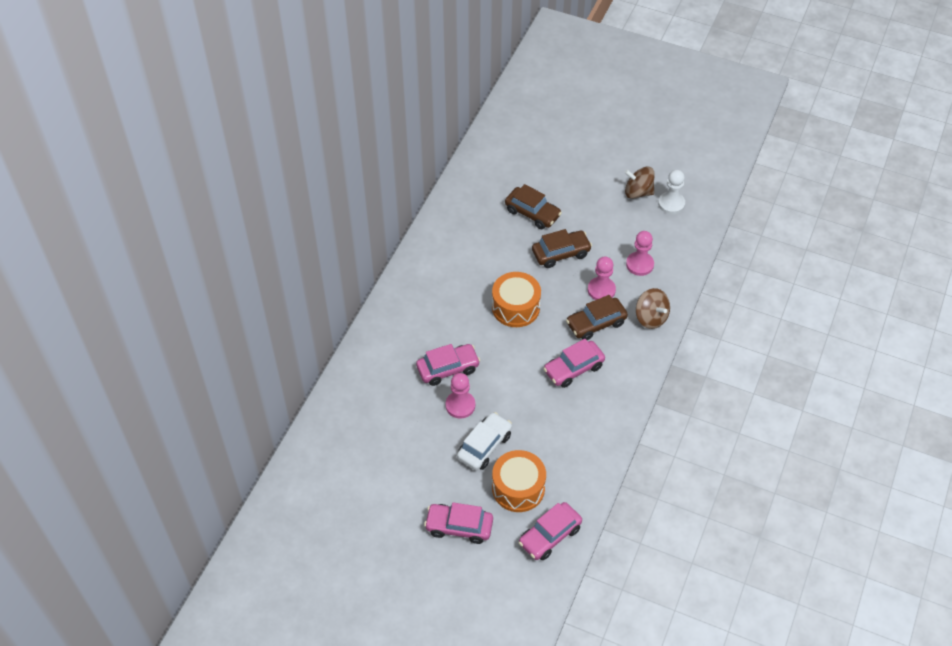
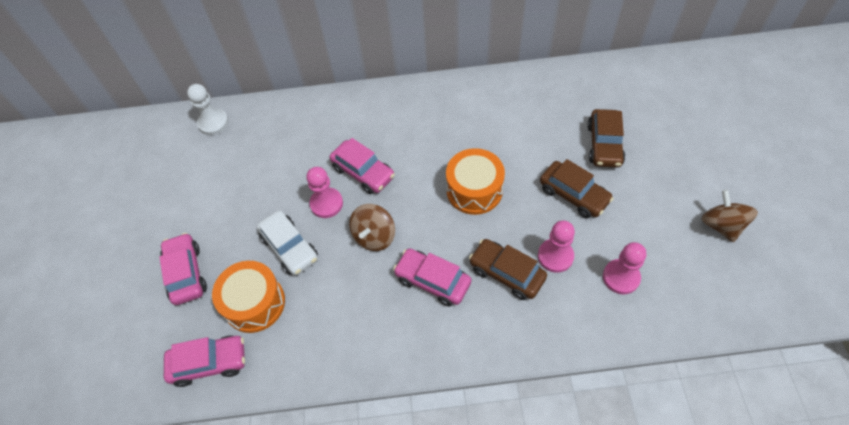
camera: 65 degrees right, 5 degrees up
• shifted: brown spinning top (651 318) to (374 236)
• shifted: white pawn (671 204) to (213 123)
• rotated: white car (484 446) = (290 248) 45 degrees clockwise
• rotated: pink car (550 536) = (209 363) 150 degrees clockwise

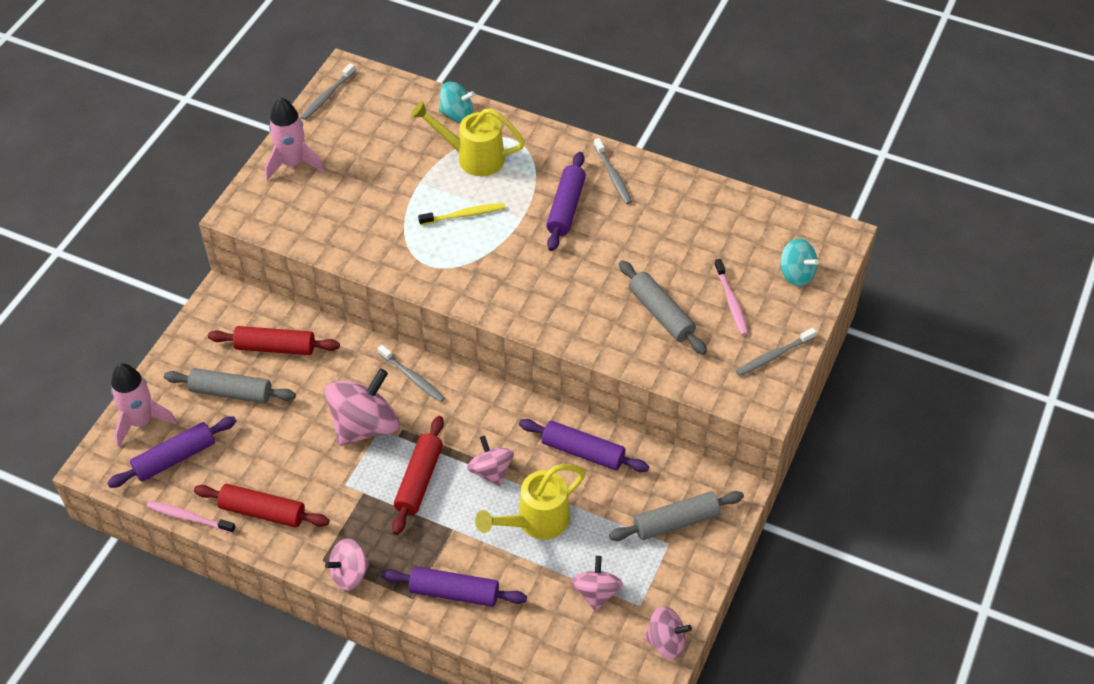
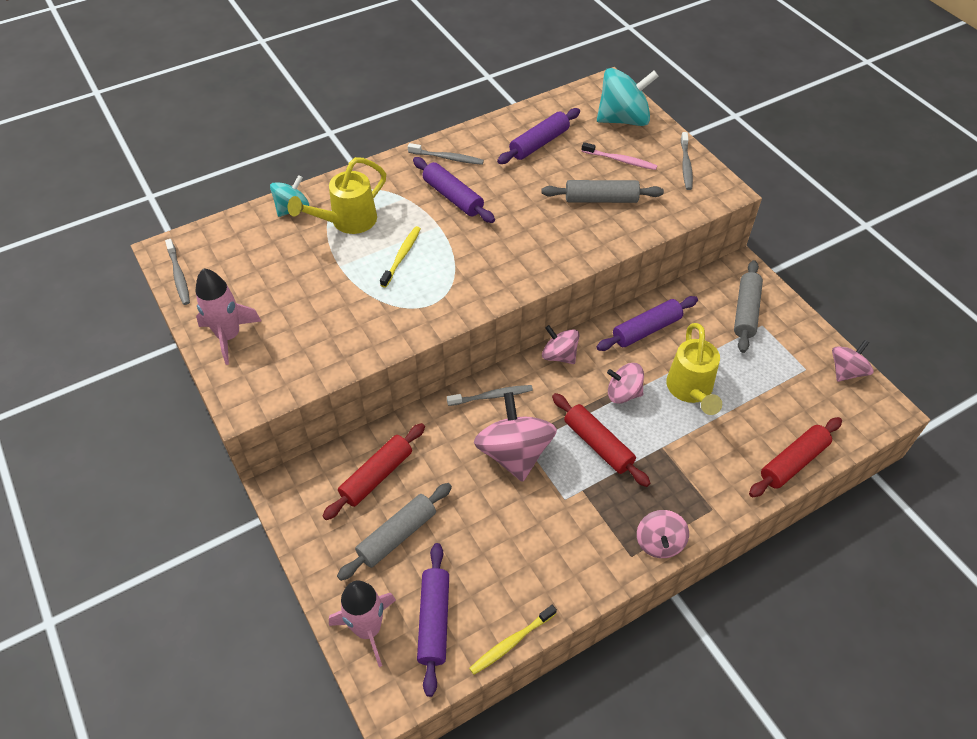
camera: 55 degrees left, 0 degrees up
• shifted: red rolling pin (263 512) to (793 462)
• shifted: purple rolling pin (454 592) to (539 143)
• shifted: pink spinning top (596 592) to (559 355)
• repainted: pink toothbrush (189 517) to yellow toothbrush (511 642)
• scaled: turquoise spinning top (796 274) = (623 119) x1.71

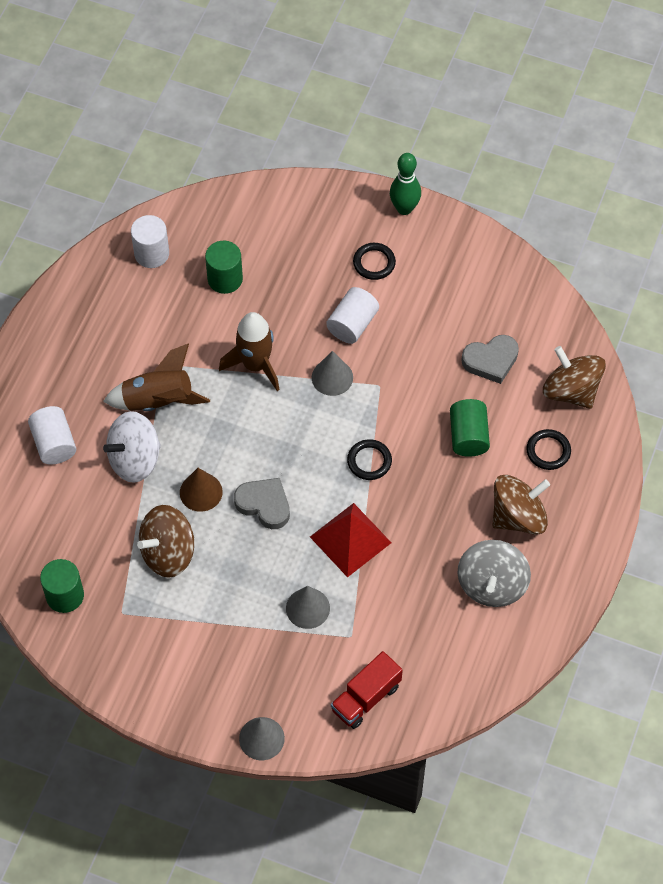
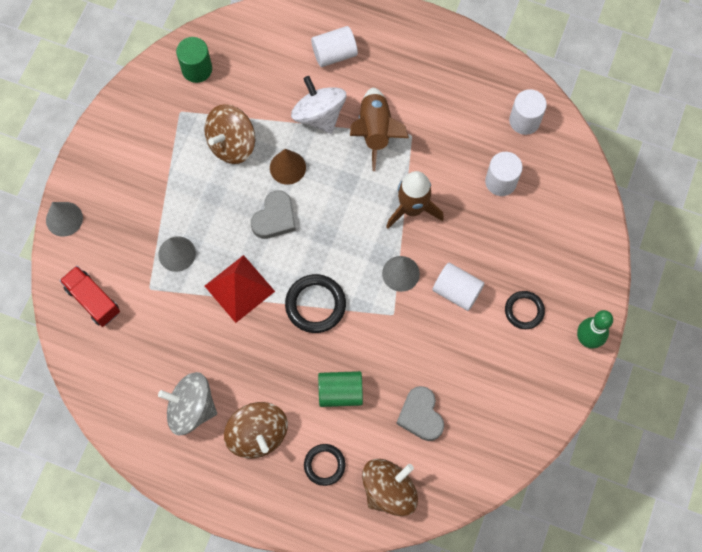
camera: 90 degrees right, 10 degrees up
• repainted: green cylinder (225 279) to white cylinder (500 182)
• rotated: brown spinning top (168 553) = (232 144) 105 degrees counterclockwise
• scaled: black ring (369 461) = (315 305) x1.53

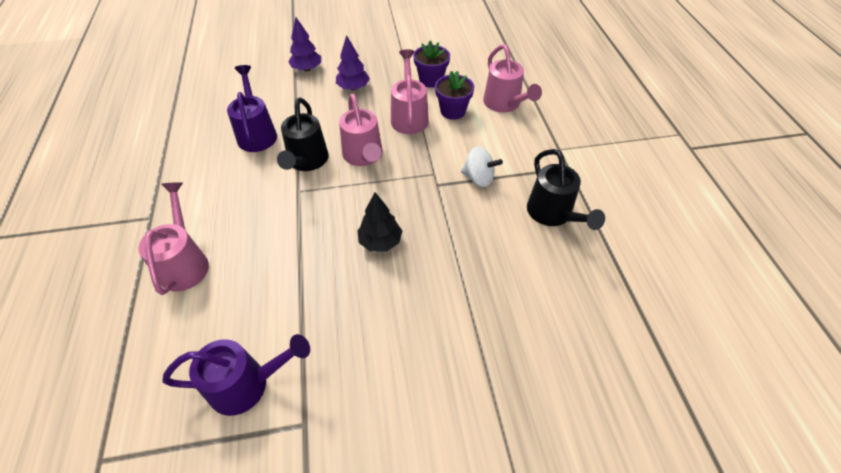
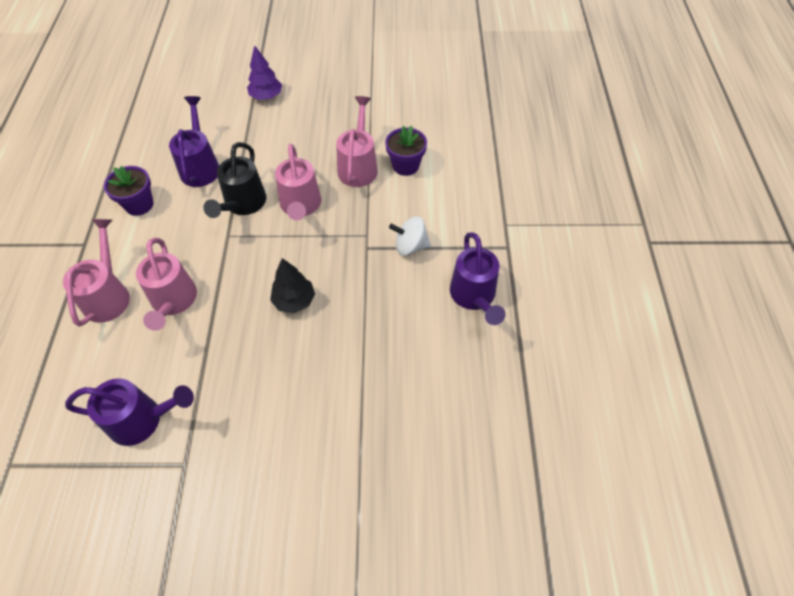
camera: 10 degrees right, 5 degrees up
• gone: purple tree (353 88)
• shifted: purple flower pot (431 80) to (139 204)
• shifted: pink watering can (504 104) to (173 302)
• repainted: black watering can (553 214) to purple watering can (474 297)
• rotated: white spinning top (478 178) = (410 246) 150 degrees clockwise

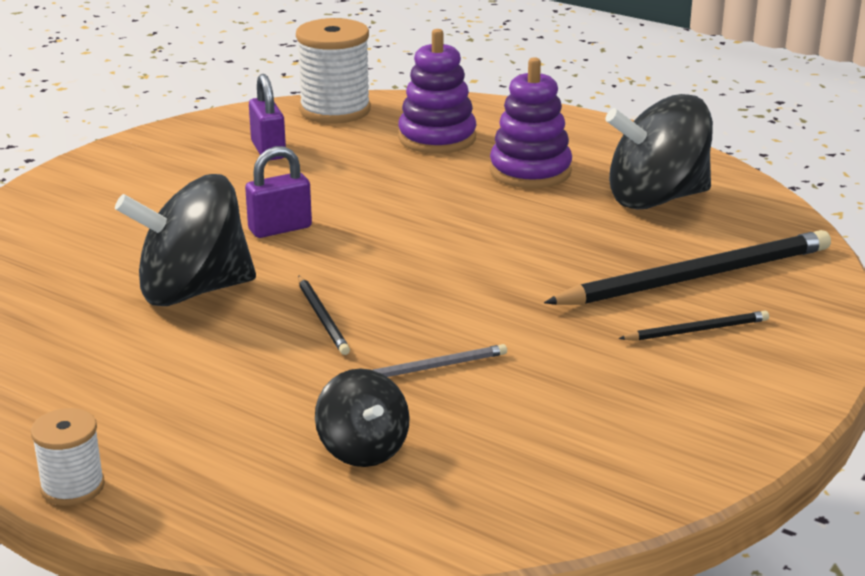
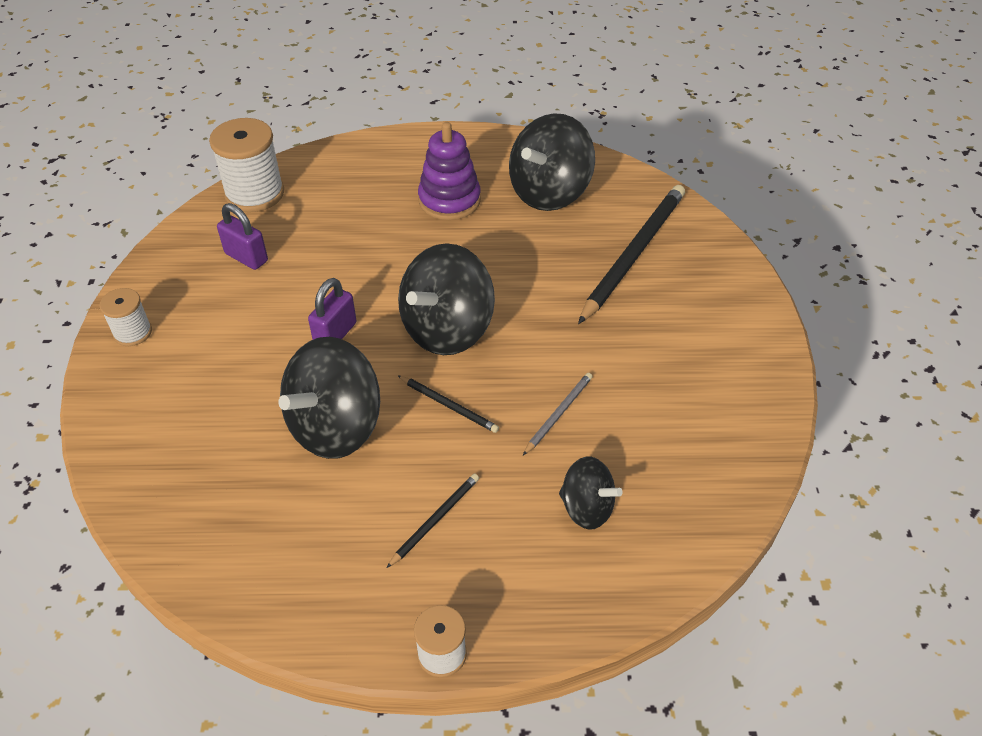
camera: 35 degrees left, 20 degrees up
• gone: purple stacking toy (437 138)
• new: white spool (133 332)
• new: black spinning top (447 329)
• shifted: black pencil (697 330) to (435 520)

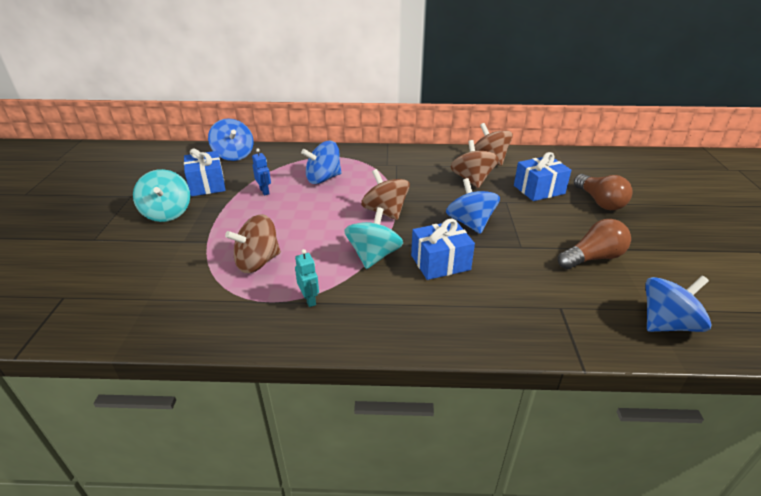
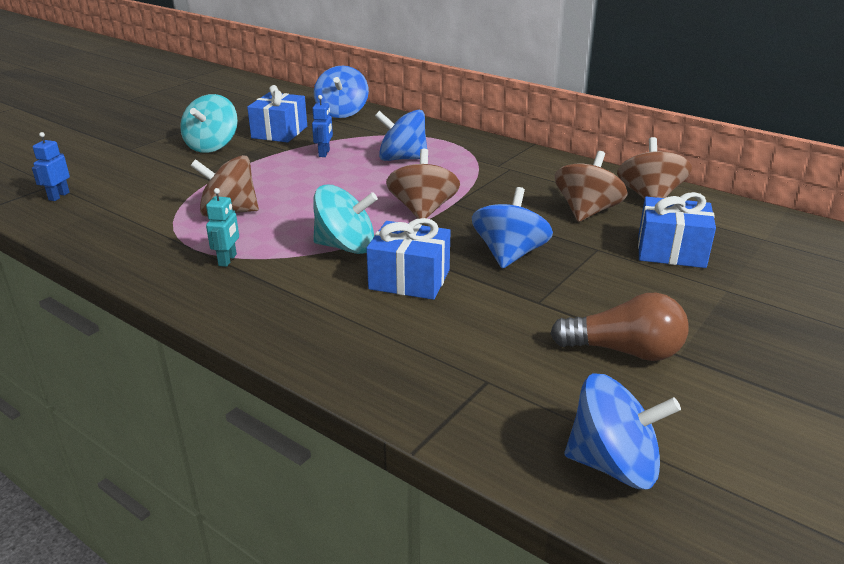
camera: 35 degrees right, 5 degrees down
• gone: brown light bulb (599 202)
• new: blue robot (59 196)
• rotated: turquoise spinning top (373 256) = (346 246) 45 degrees clockwise

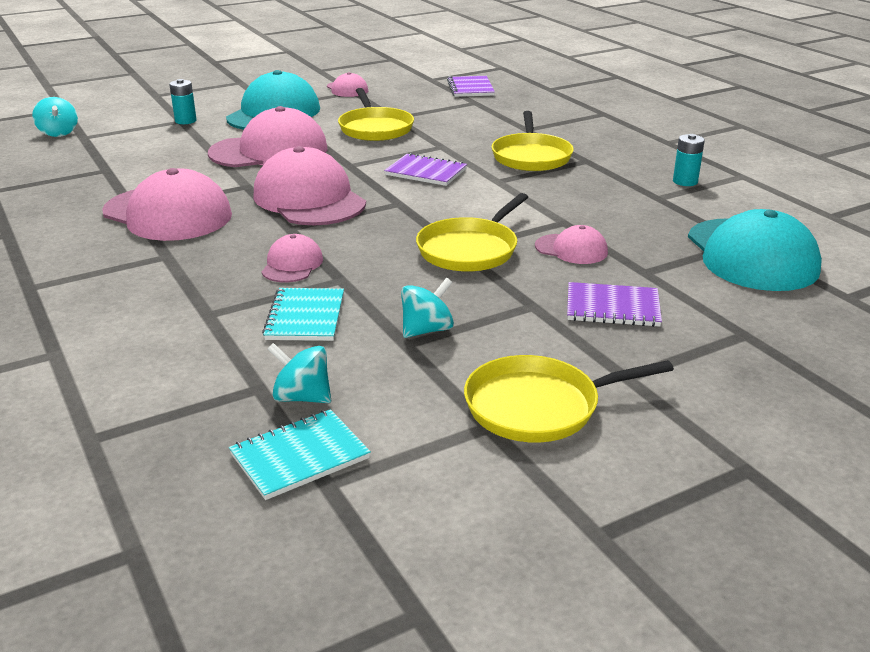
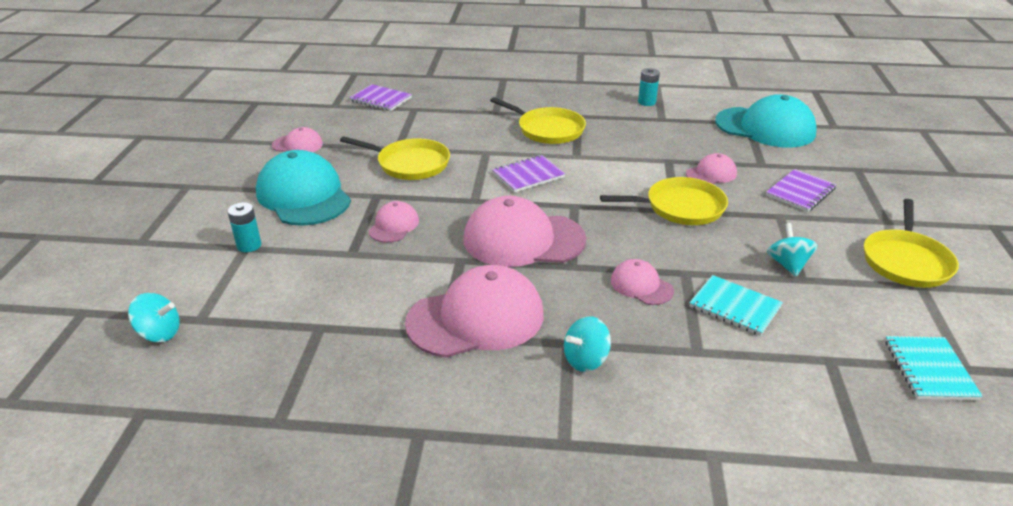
camera: 55 degrees left, 5 degrees up
• shifted: turquoise spinning top (302 397) to (586 360)
• rotated: yellow pan (470 250) = (681 207) 75 degrees counterclockwise
• scaled: pink cap (269 151) = (394 225) x0.50

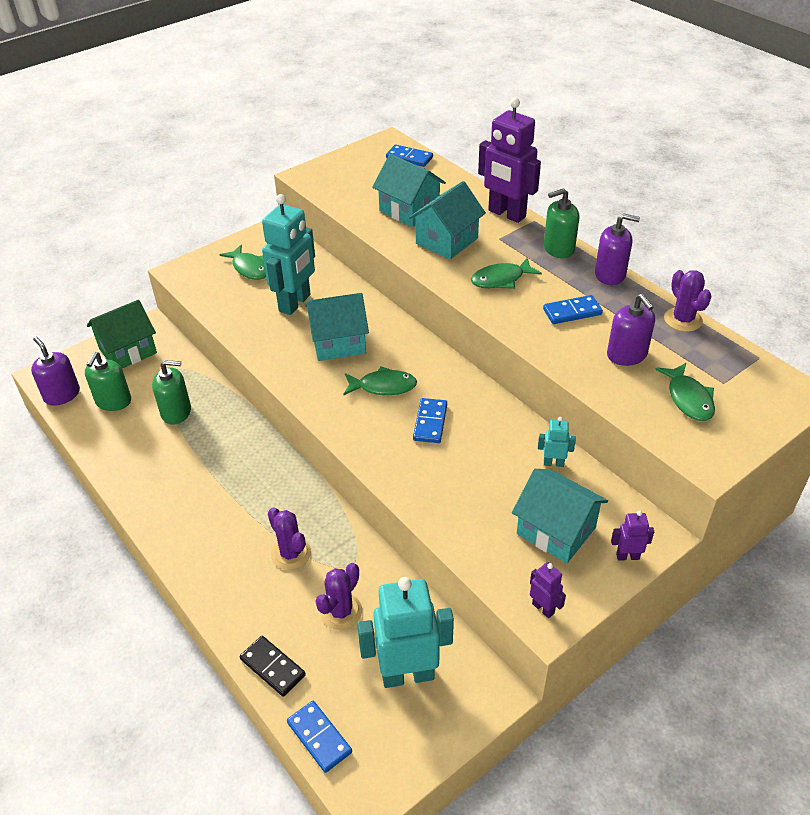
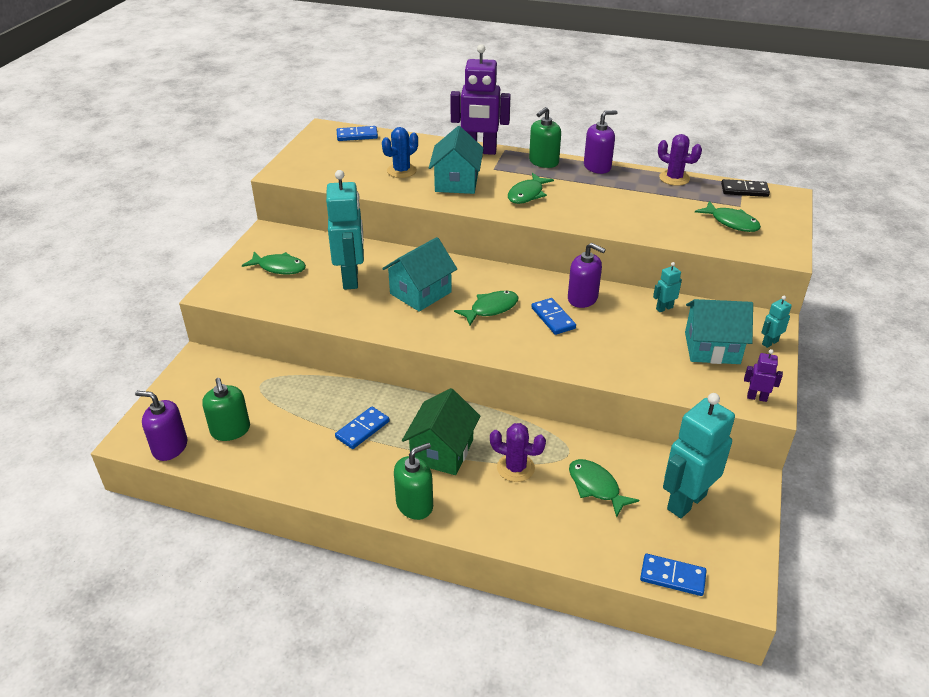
camera: 35 degrees left, 5 degrees down
• shifted: green house (128 351) to (442 451)
• shifted: green soap dispenser (176 412) to (414 504)
• shifted: black domino (272 667) to (744 190)
• shifted: blue domino (572 312) to (362 429)
• shifted: purple soap dispenser (626 355) to (582 298)
• swapped: purple cactus (341 611) to green fish (596 487)
• swapped: turquoise house (409 210) to blue cactus (401 171)
• repainted: purple robot (627 556) to turquoise robot (769 342)

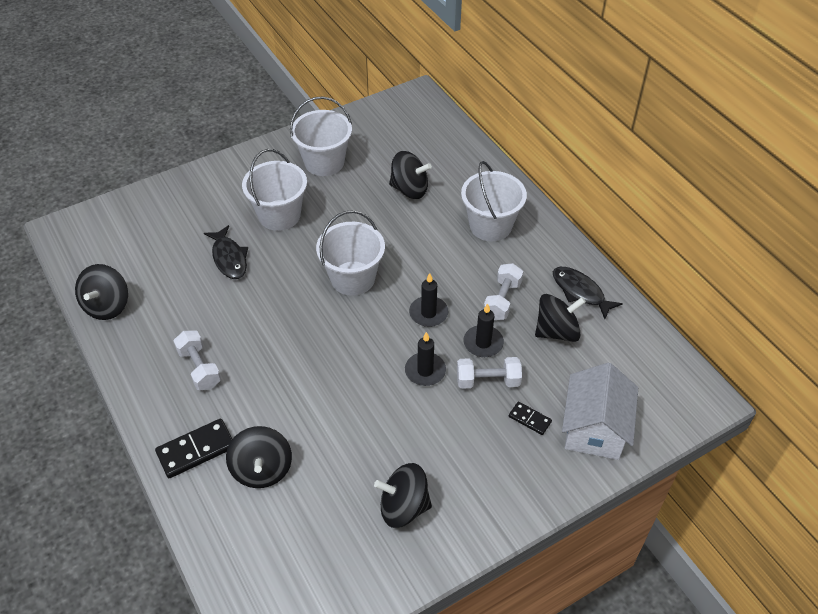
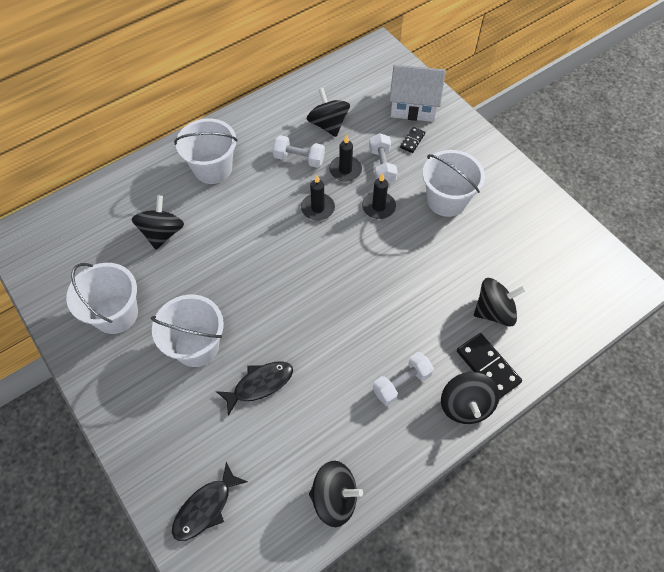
camera: 95 degrees left, 10 degrees up
• shifted: white bucket (353 278) to (446 200)
• shifted: black spinning top (403 507) to (465 405)
• shifted: black fish (580 292) to (205 507)

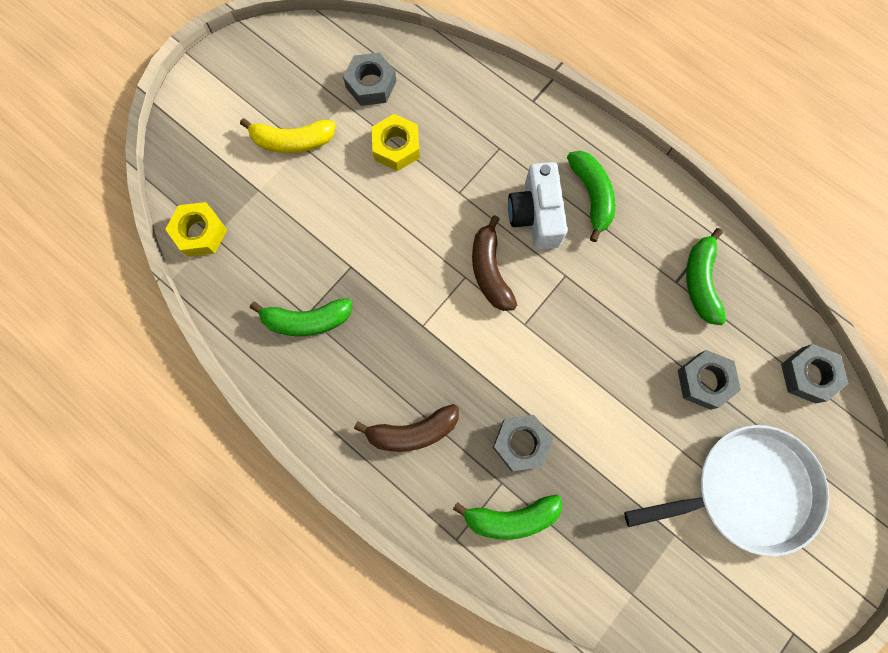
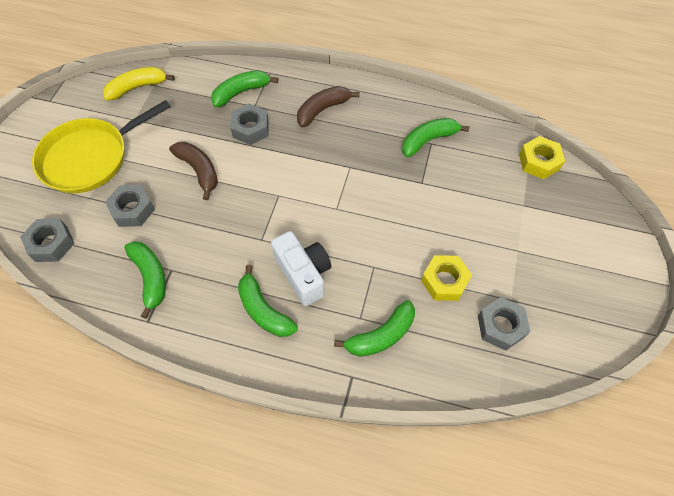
camera: 155 degrees right, 15 degrees down
• new: green banana (381 335)
• shifted: yellow banana (292 141) to (137 87)
• shifted: brown banana (490 271) to (199 171)
• repainted: white pan (747 490) to yellow pan (90 158)

